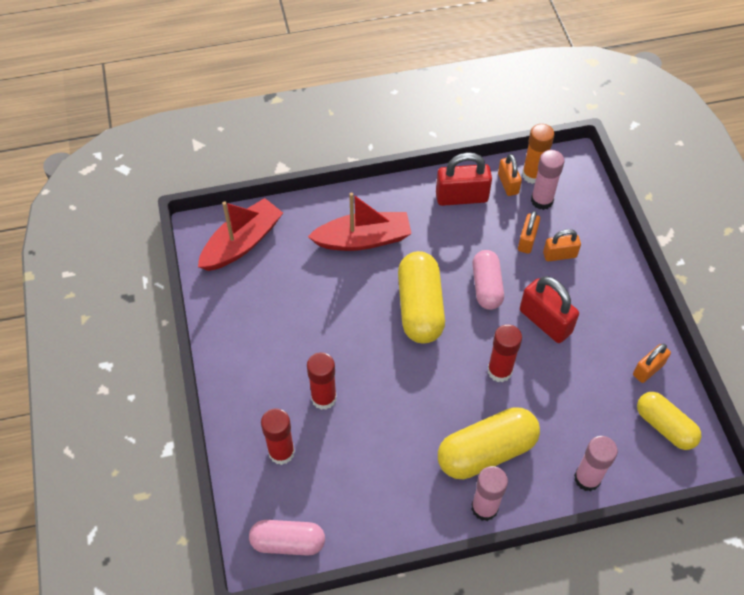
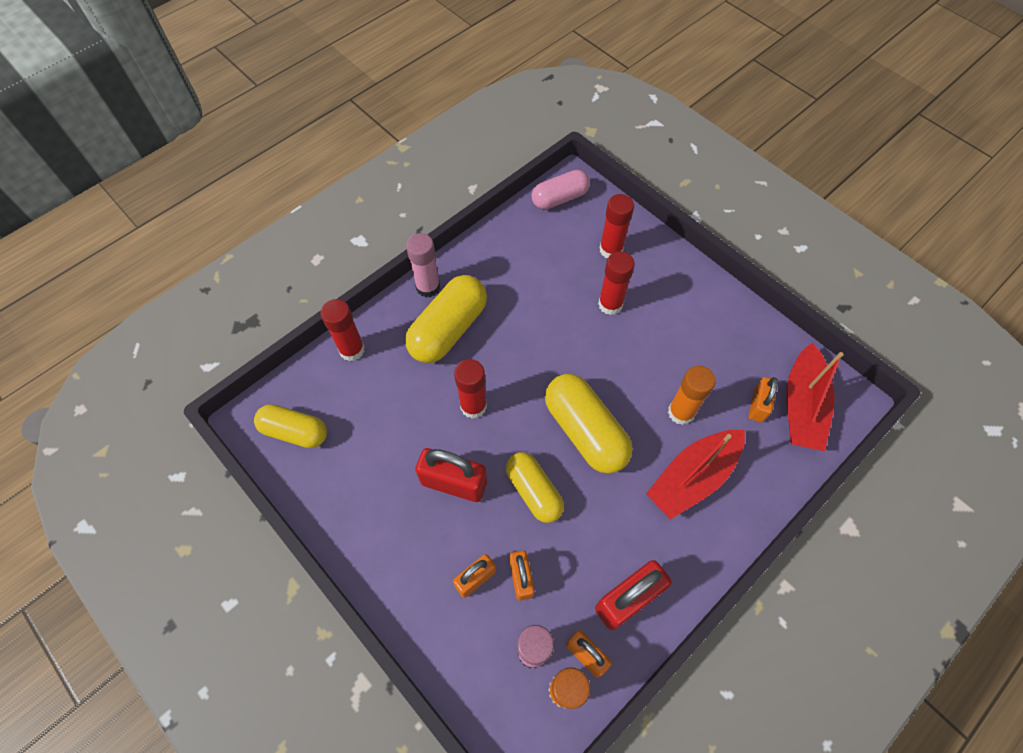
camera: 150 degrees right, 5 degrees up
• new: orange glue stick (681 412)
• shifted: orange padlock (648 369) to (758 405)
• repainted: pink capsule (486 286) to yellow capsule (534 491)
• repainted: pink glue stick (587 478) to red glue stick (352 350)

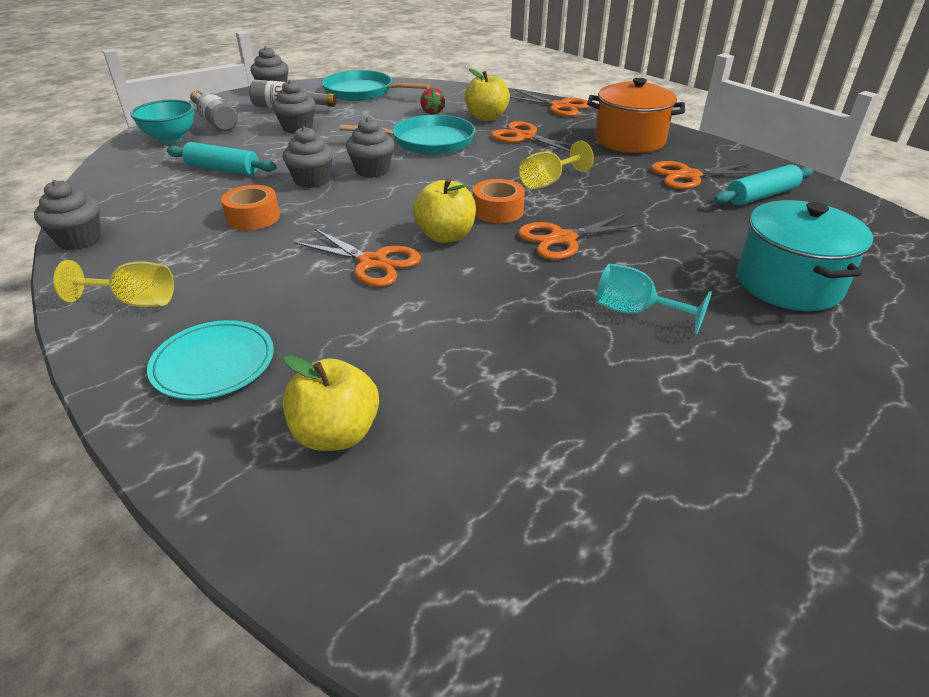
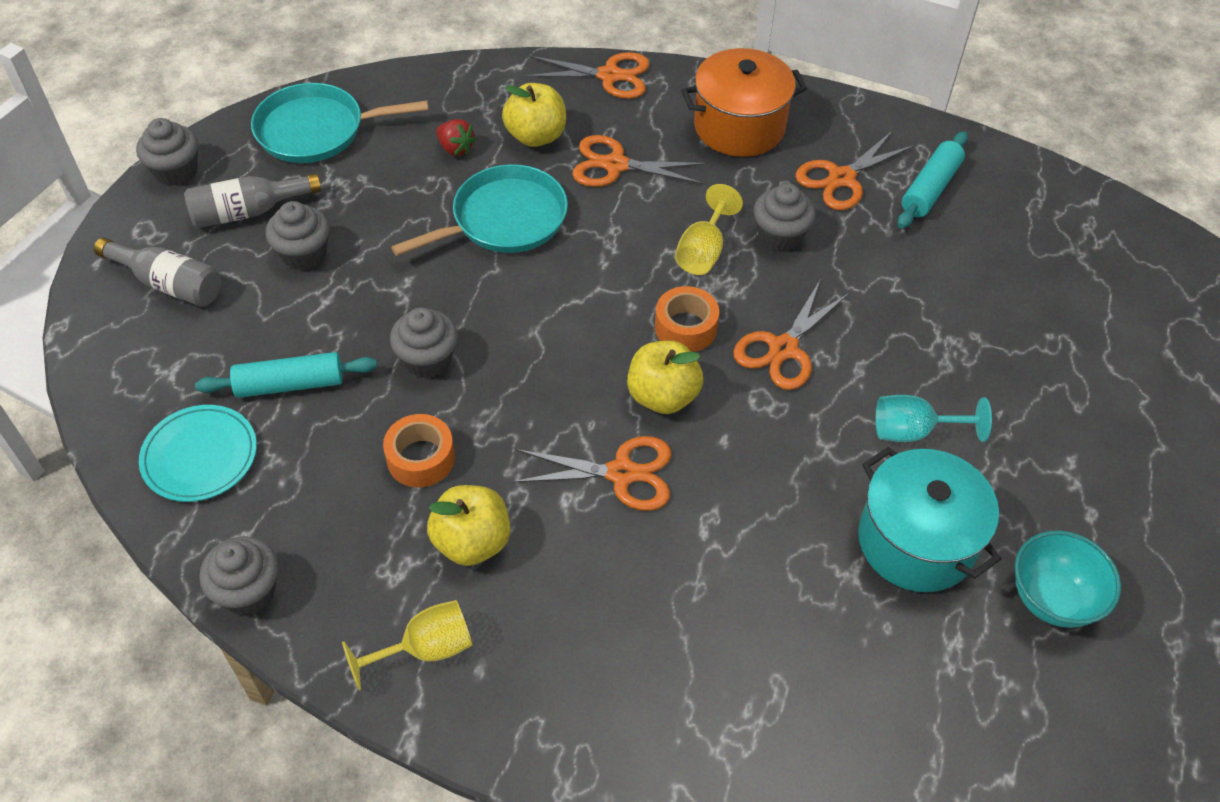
camera: 30 degrees left, 15 degrees up
• shifted: turquoise bowl (170 138) to (1052 599)
• shifted: turquoise plate (213 363) to (200 456)
• shifted: yellow apple (336 434) to (472 542)
• shifted: grey cupcake (372 170) to (780 236)
• shifted: turquoise pot (788 283) to (916 541)

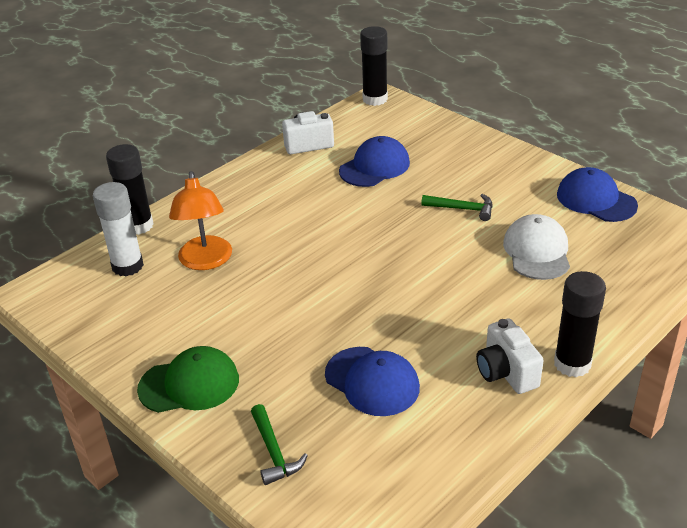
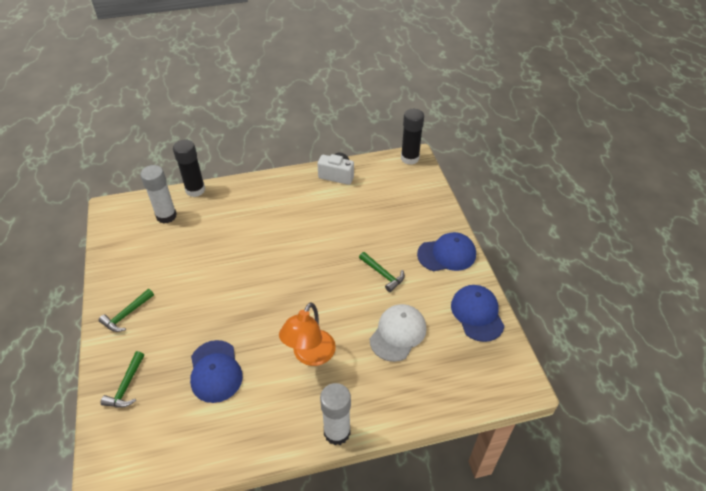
camera: 30 degrees right, 10 degrees up
• gone: white camera (506 372)
• shifted: orange lamp (205 261) to (310 355)
• shifted: blue cap (374 167) to (447 254)
• swapped: green cap (189 384) to green hammer (127 314)
• repainted: black glue stick (572 364) to white glue stick (337 432)

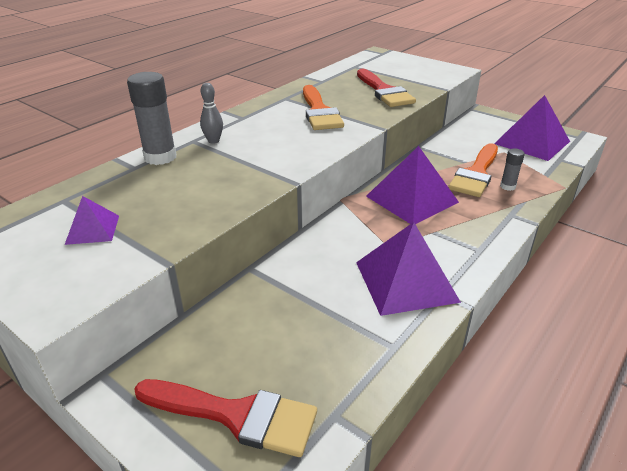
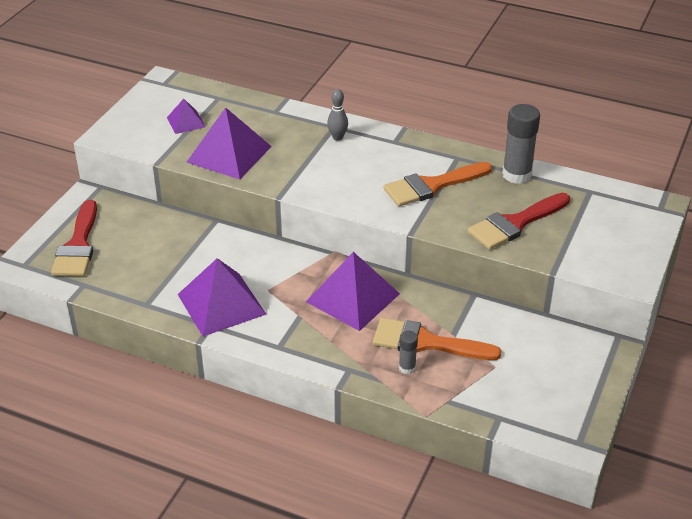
camera: 75 degrees right, 5 degrees up
• shifted: grey glue stick (160 157) to (517 175)
• shifted: purple pyramid (532 142) to (229 154)

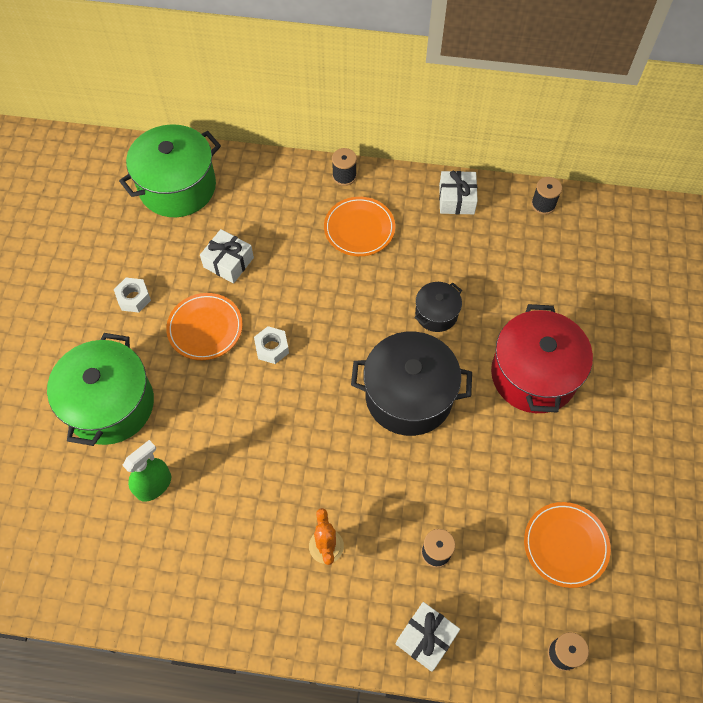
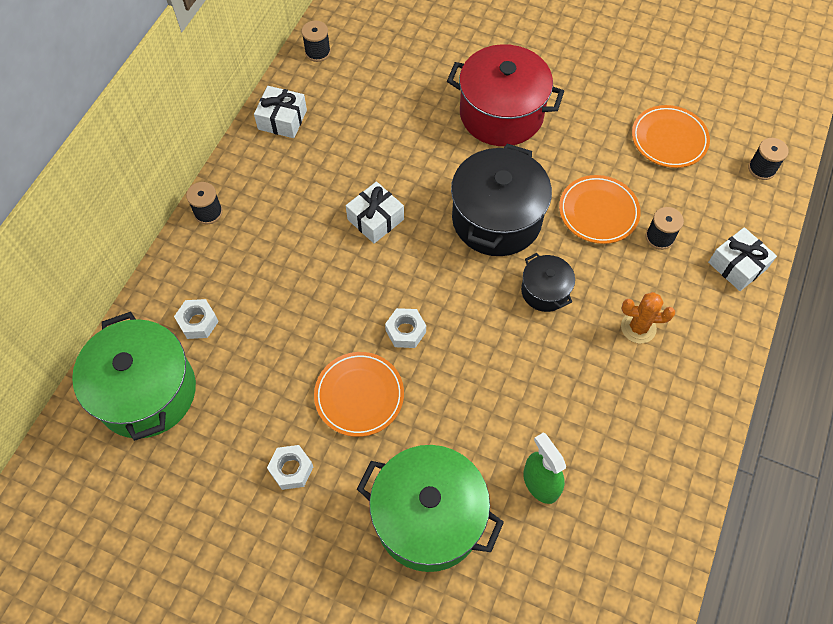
camera: 75 degrees left, 0 degrees up
• new: white nut (198 322)
• shifted: white gift (228 262) to (375 219)
• shifted: orange plate (359 229) to (598 212)
• shifted: black pot (436 314) to (545 291)

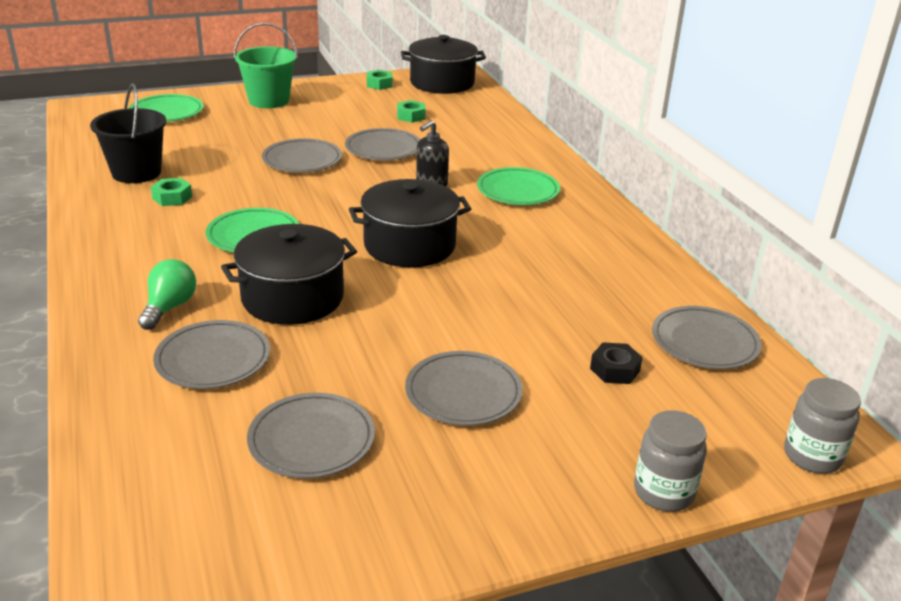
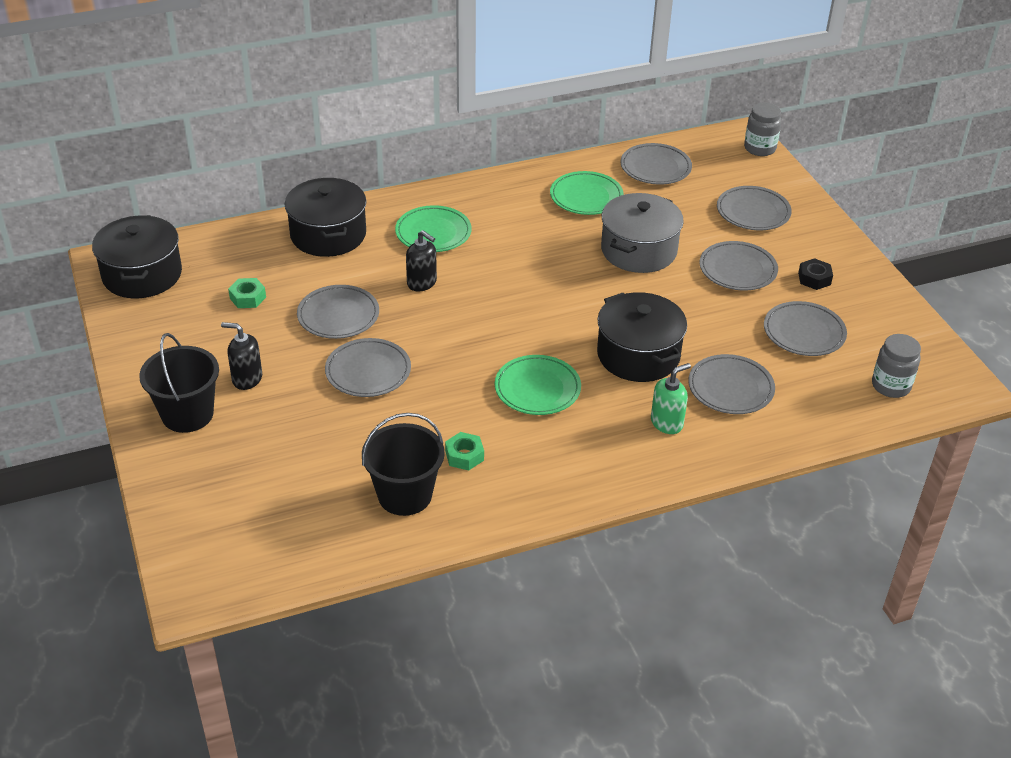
camera: 90 degrees left, 10 degrees up
• gone: green nut (379 84)
• new: black soap dispenser (247 379)
• new: grey pot (639 250)
• new: grey plate (753 212)
• shifted: green plate (167 112) to (586 197)
• shifted: black pot (409 245) to (328 234)
• shifted: black nut (614 370) to (814 278)
• shifted: grey jar (663 492) to (891 386)
• swapped: green light bulb (169 307) to green soap dispenser (667 423)
• repainted: green bucket (269 101) to black bucket (187 414)

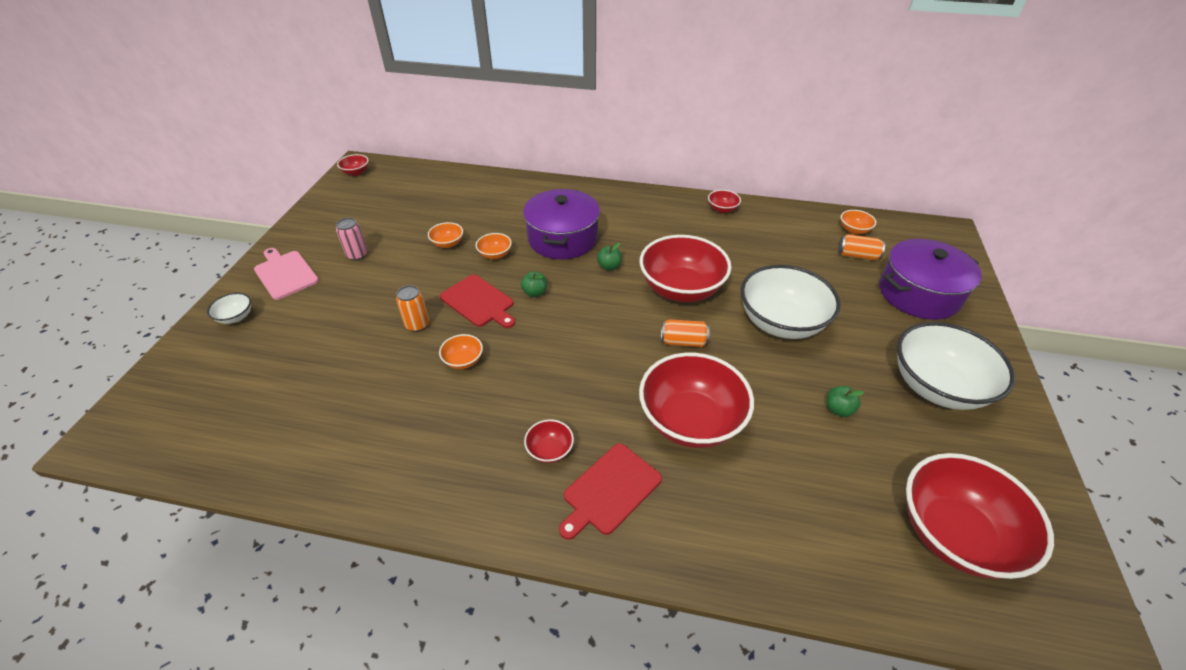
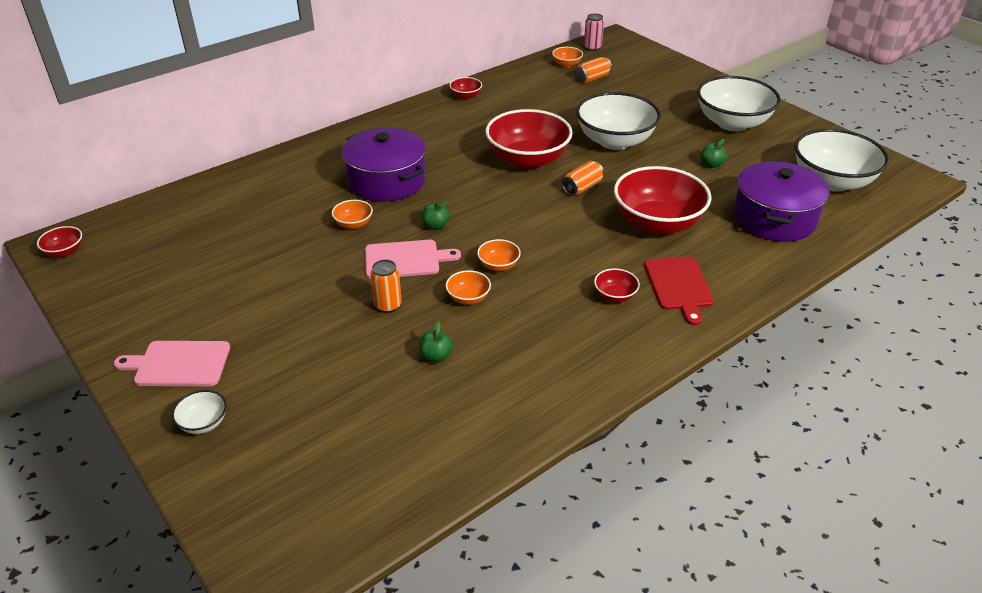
camera: 50 degrees left, 5 degrees down
• shifted: pink can (357 255) to (592 48)
• shifted: orange bowl (447 243) to (498 265)
• shifted: green apple (609 266) to (436 356)
• shifted: purple pot (918 294) to (774 218)
• repainted: red cutting board (479 302) to pink cutting board (405 259)
• repainted: red bowl (954 534) to white bowl (832 181)

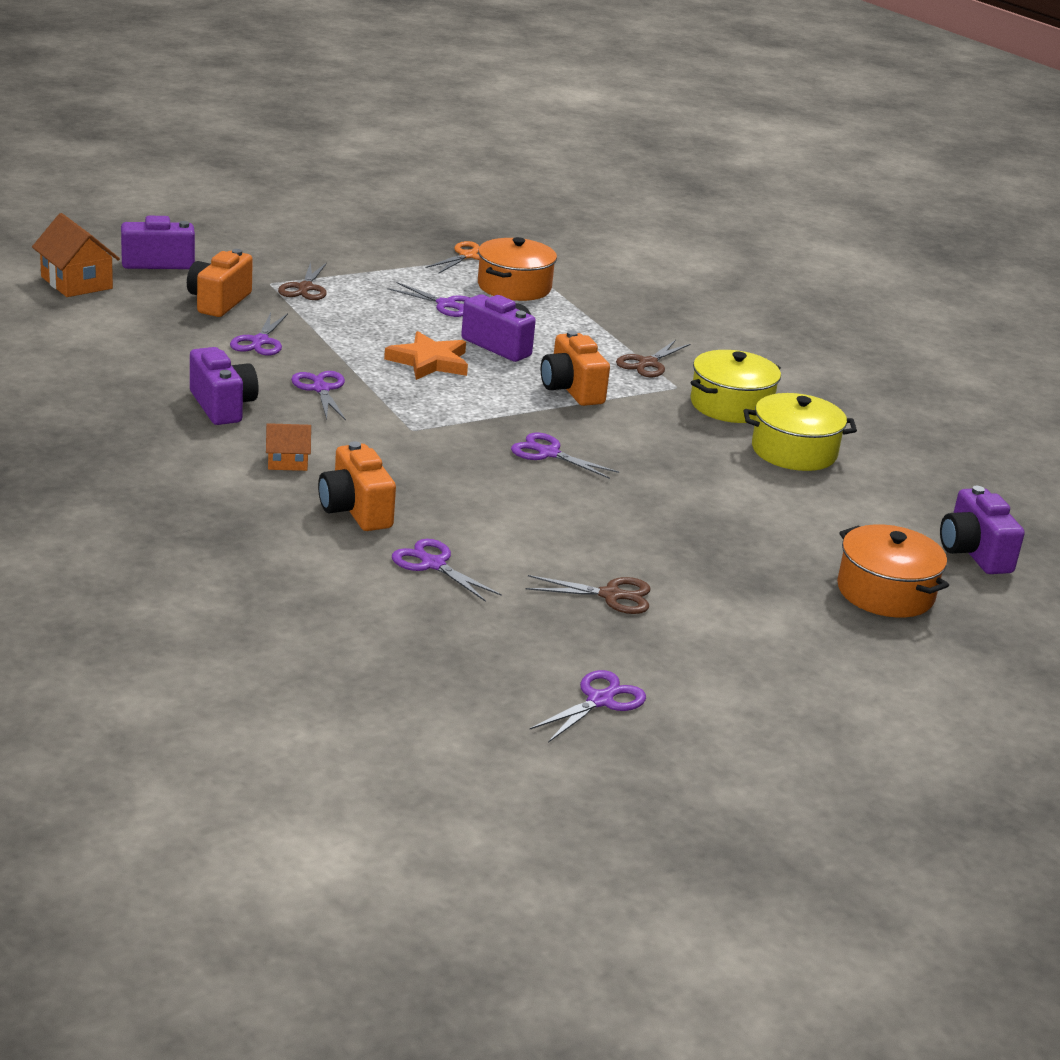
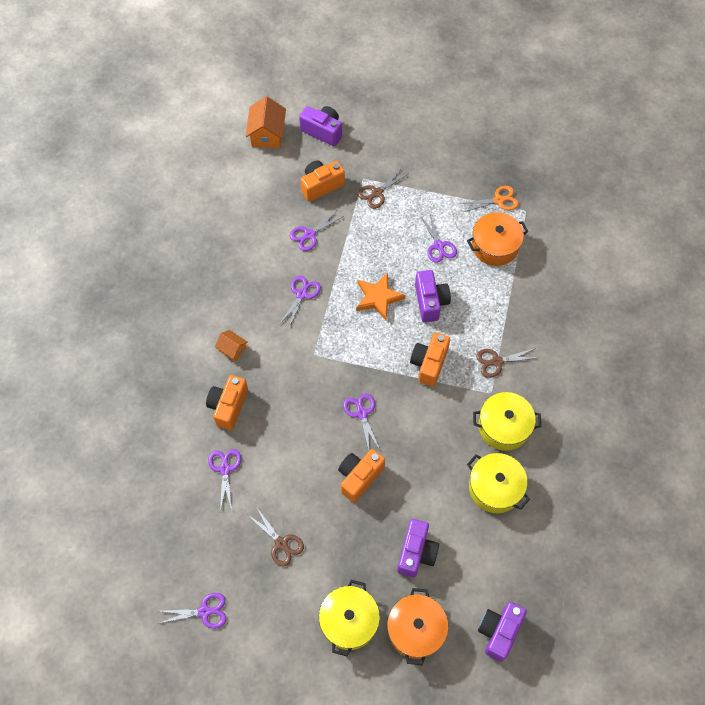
camera: 45 degrees right, 35 degrees up
• new: yellow pot (349 621)
• new: orange camera (359 477)
• shifted: purple camera (222 406) to (416 552)

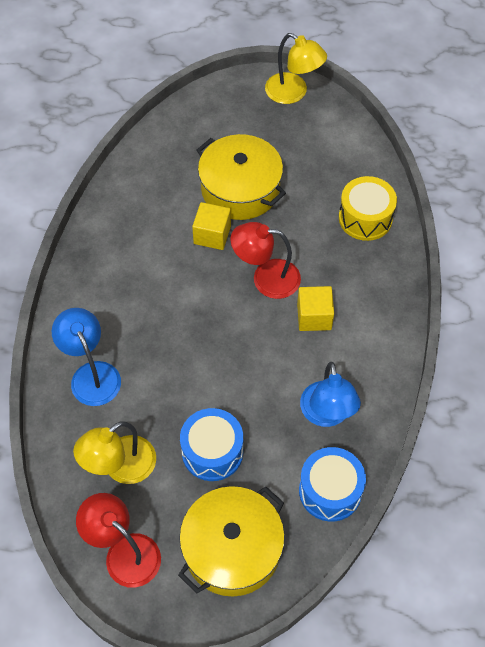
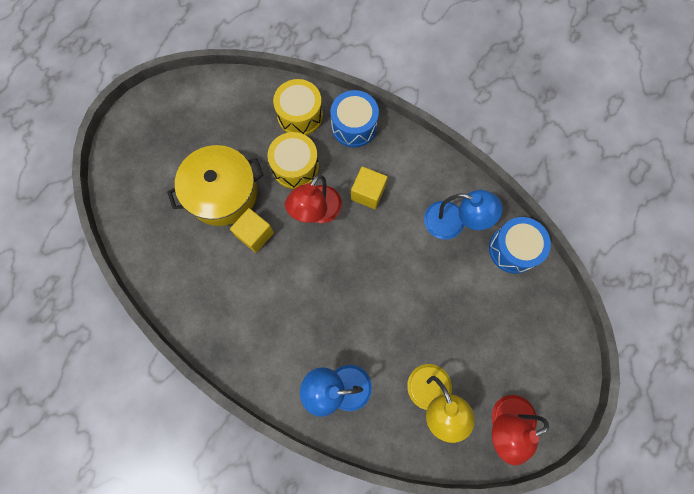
camera: 65 degrees left, 15 degrees up
• gone: yellow pot (232 548)
• gone: yellow lamp (293 93)
• new: yellow drum (295 167)
• shifted: blue drum (212 452) to (354 126)

